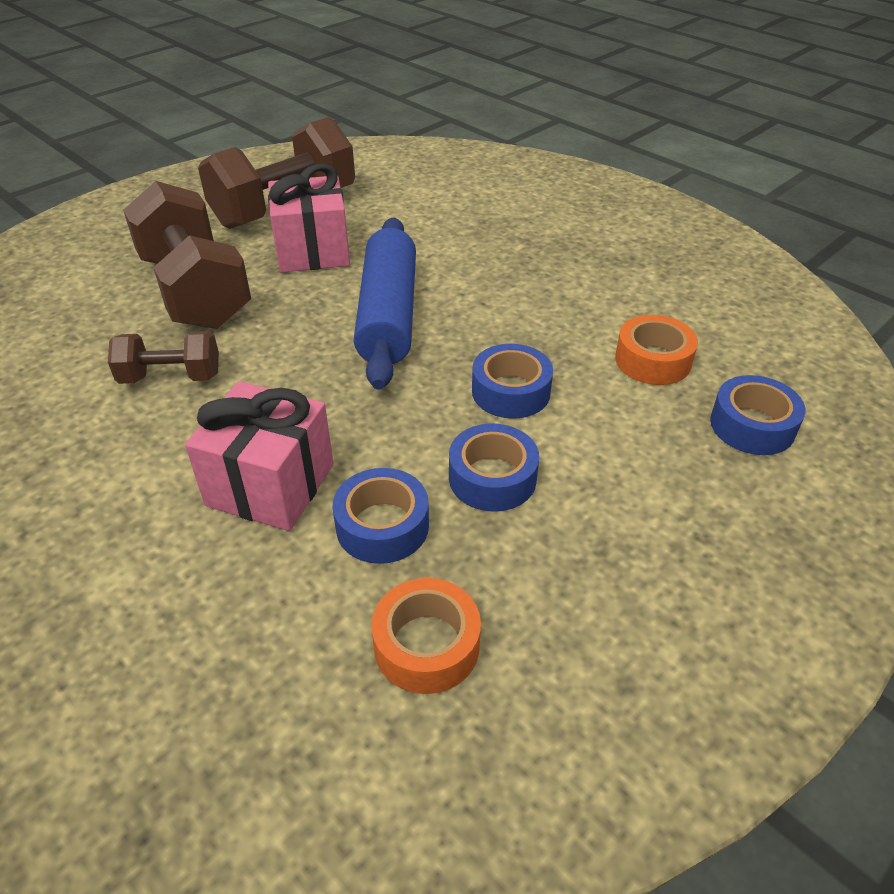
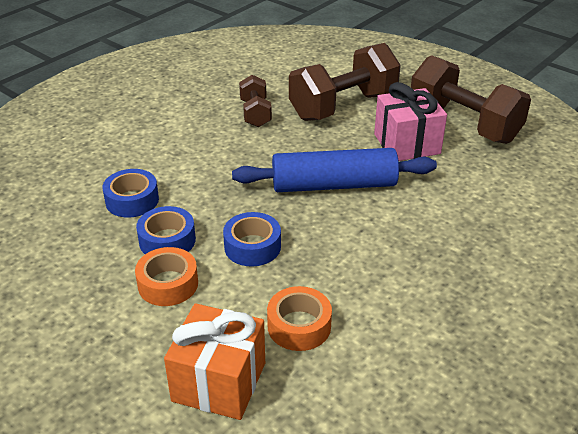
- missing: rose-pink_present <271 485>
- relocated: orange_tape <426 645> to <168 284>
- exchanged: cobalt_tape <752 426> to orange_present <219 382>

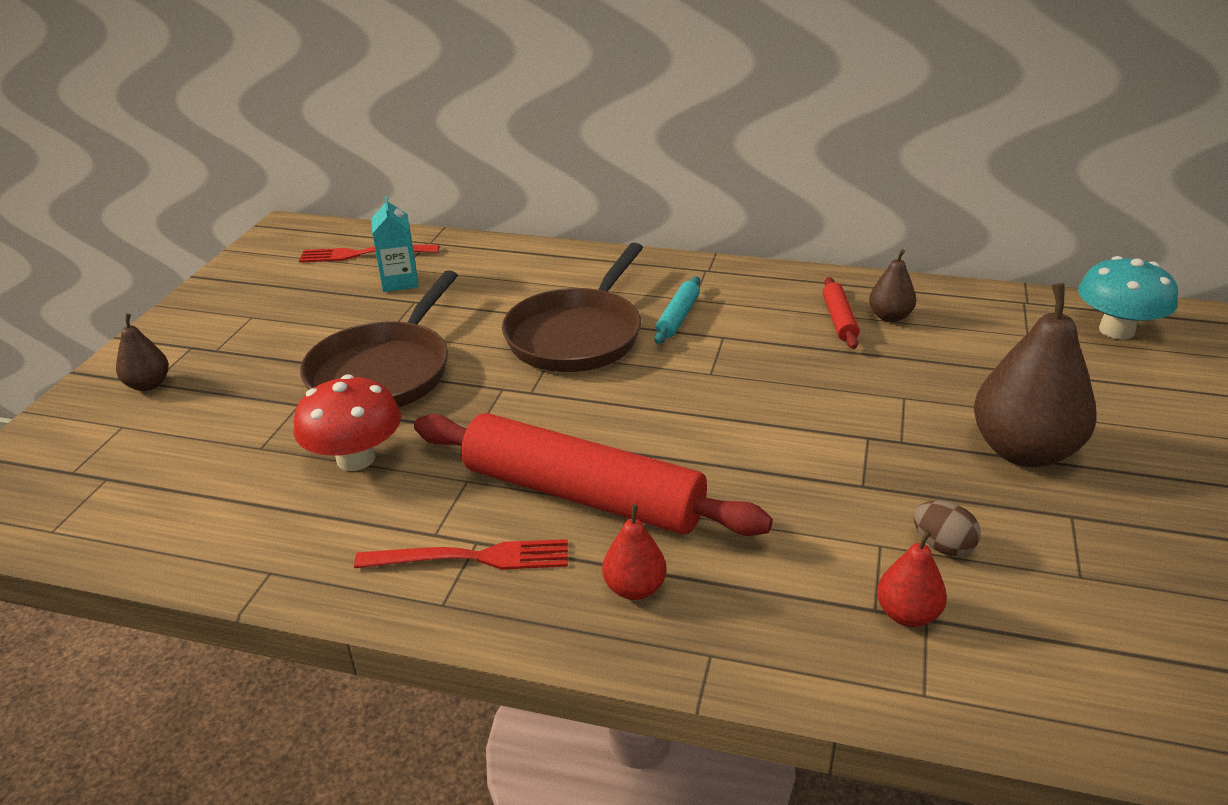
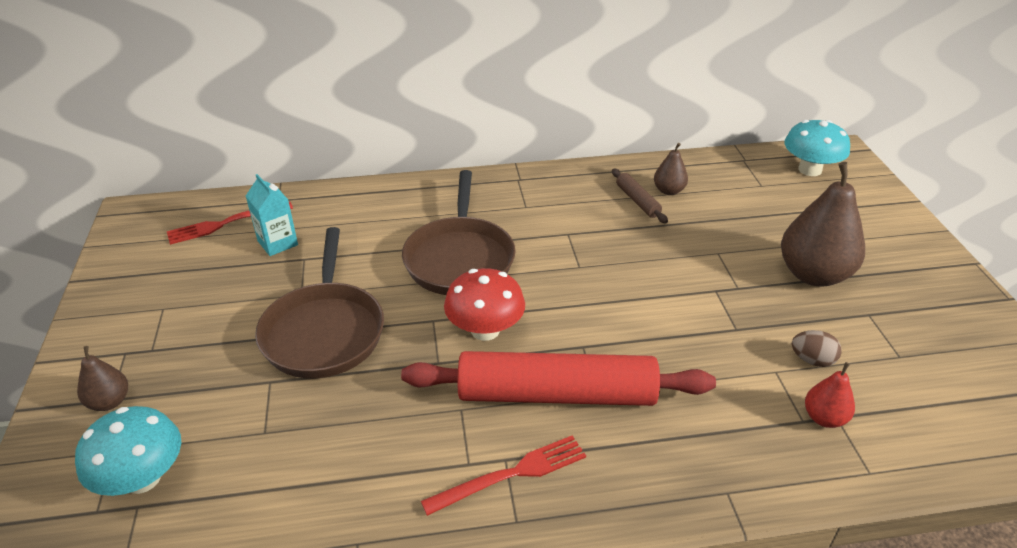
- missing: scarlet_pear_fruit <634 588>
- missing: teal_rolling_pin <678 317>
- appeared: teal_toadstool <142 478>
- relocated: scarlet_toadstool <355 459> to <485 330>
- colour: scarlet_rolling_pin <839 320> to russet_rolling_pin <637 201>

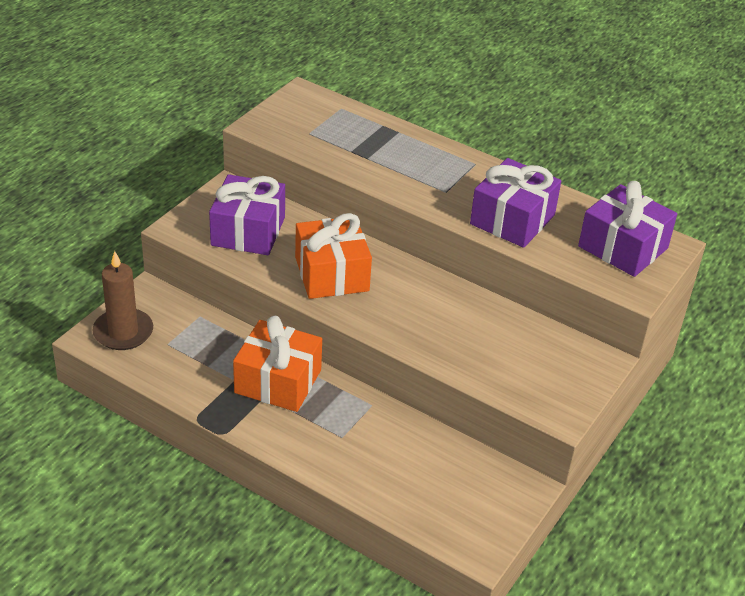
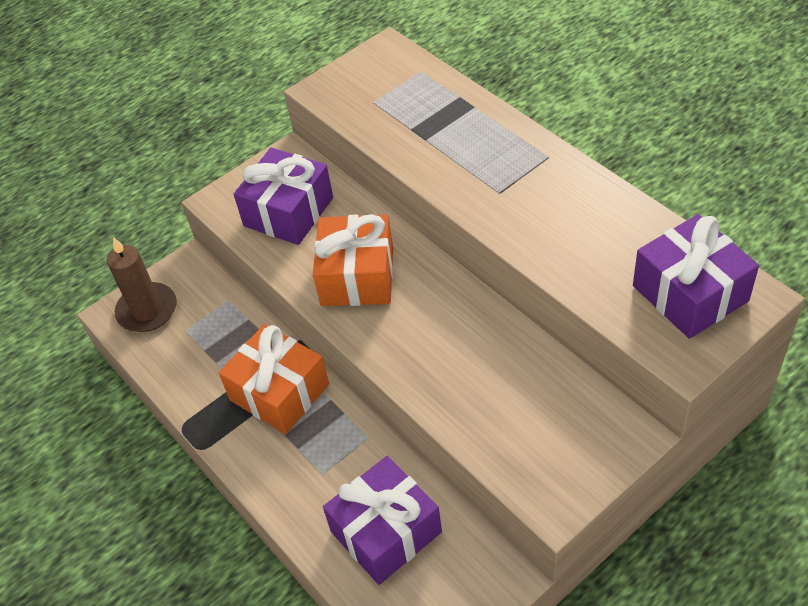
- relocated: purple_present <512 219> to <386 531>

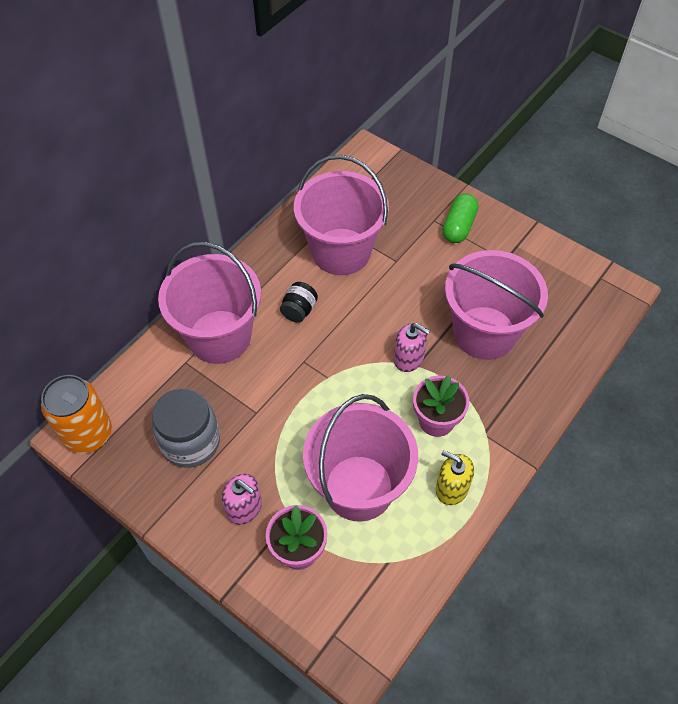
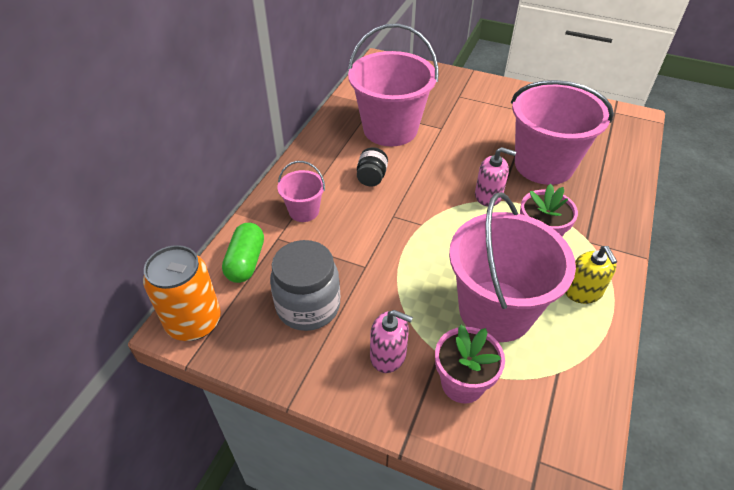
- relocated: emerald_capsule <458 226> to <246 262>
- spun: yellow_soap_pump <451 488> = <583 291> 120 degrees counterclockwise
- size: rose-pink_pail <219 336> = <304 211> x0.48

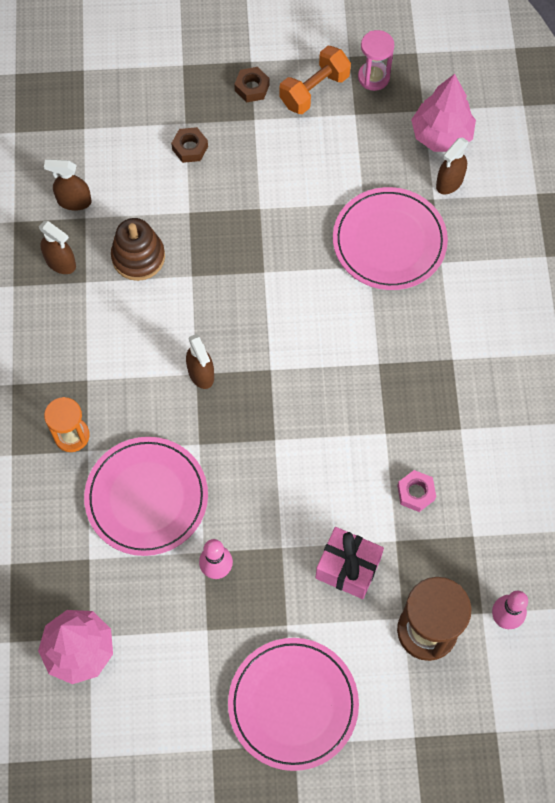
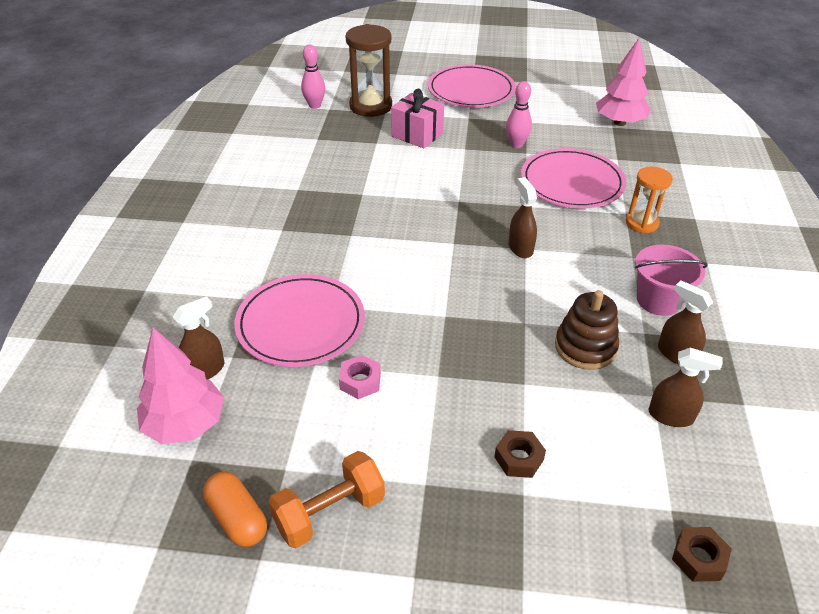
- appeared: rose-pink_pail <658 300>
- relocated: russet_hexagon_nut <252 88> to <698 558>
- relocated: rose-pink_hexagon_nut <415 493> to <360 381>
- exchanged: rose-pink_hourglass <373 77> to orange_capsule <237 518>

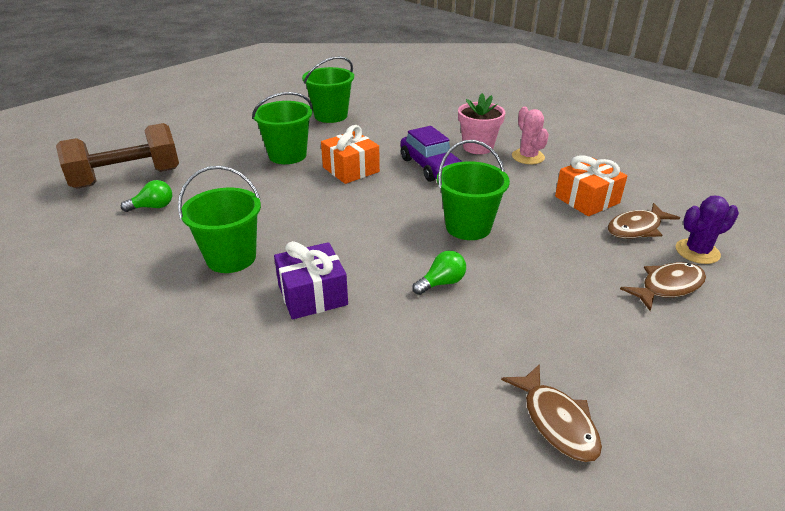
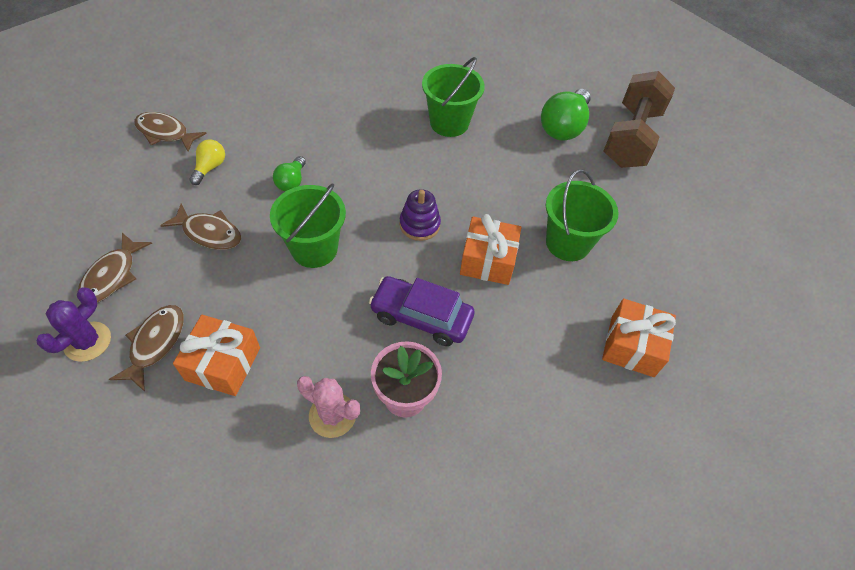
- missing: purple_present <312 295>
- appeared: russet_fish_figure <209 233>
- appeared: yellow_lightbulb <210 168>
- appeared: purple_stacking_rings <419 225>
- exchanged: emerald_pail <331 116> to orange_present <632 346>
- size: emerald_lightbulb <153 207> = <563 127> x1.82

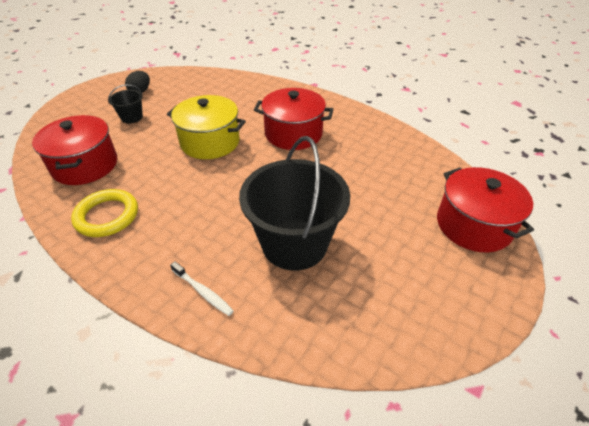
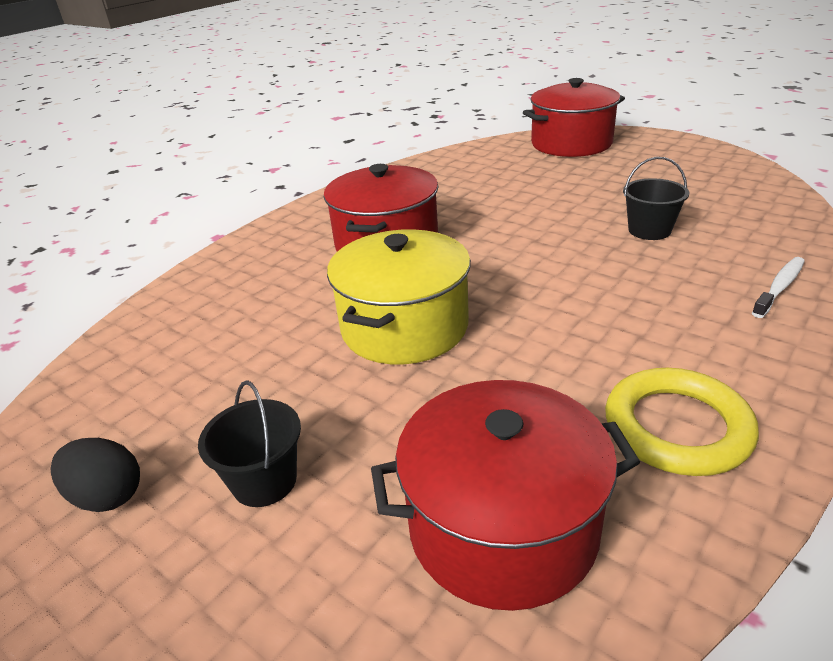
- size: ebony_pail <294 244> = <649 230> x0.45

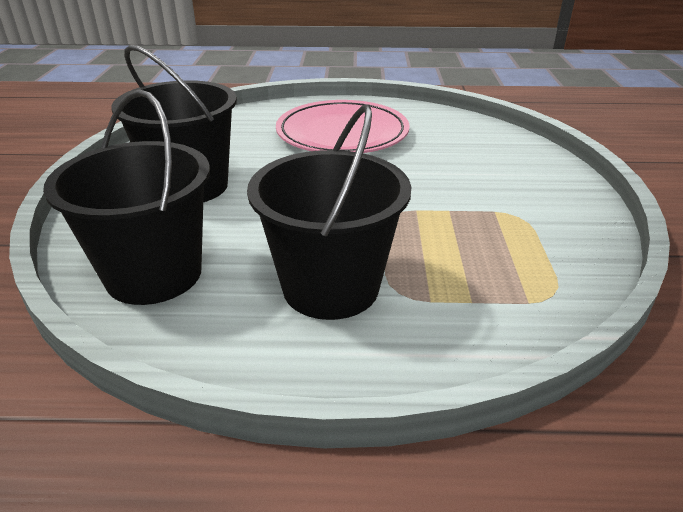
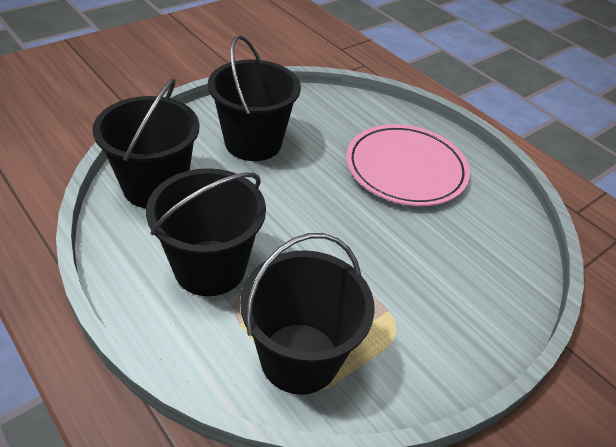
- appeared: ebony_pail <299 358>

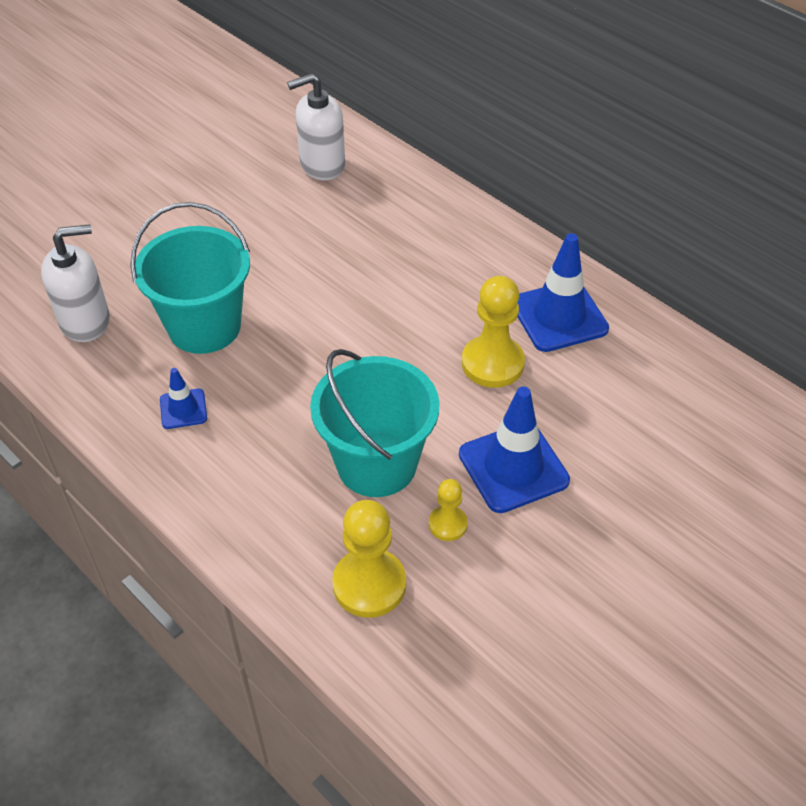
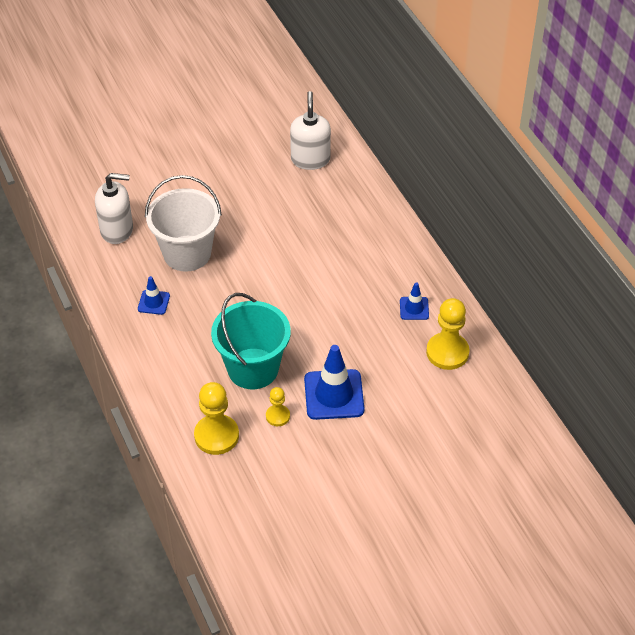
- relocated: yellow_chess_pawn <492 363> to <447 352>
- colour: teal_pail <204 326> to pure_white_pail <187 253>
- spun: pure_white_soap_pump <322 165> = <310 159> 90 degrees clockwise
- size: cobalt_road_cone <559 316> = <414 308> x0.52

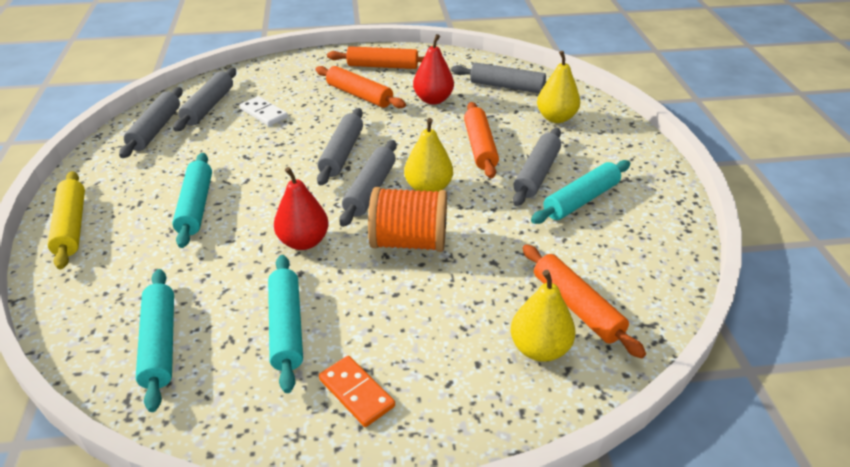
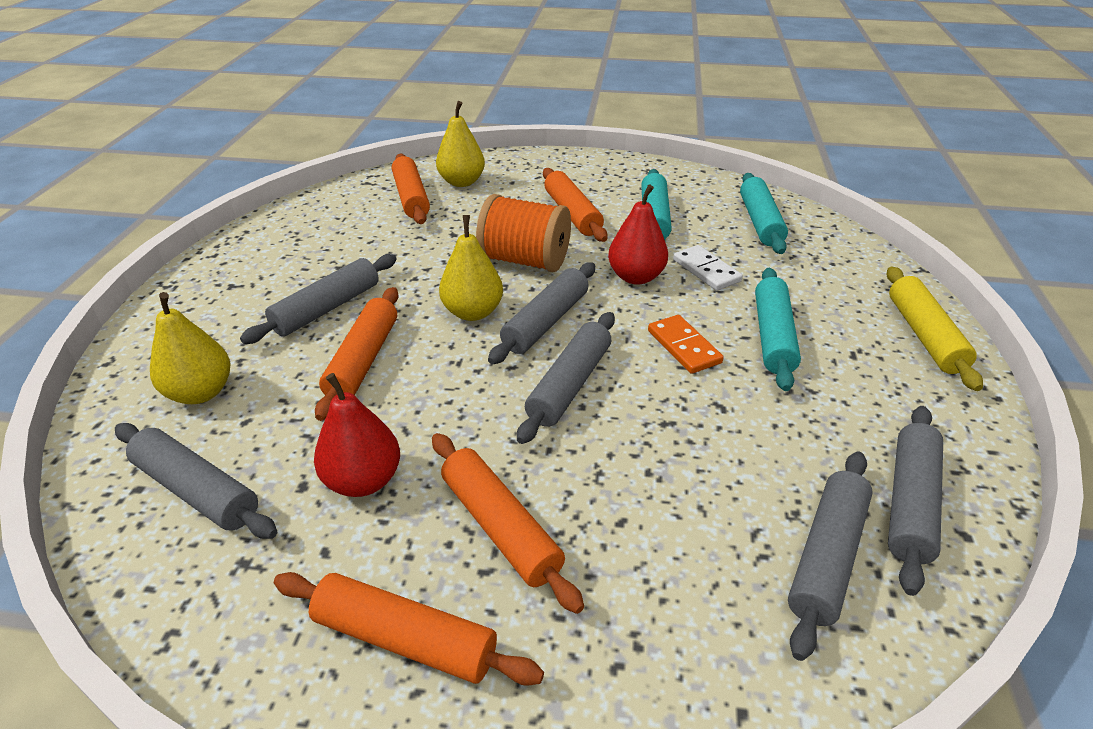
- missing: teal_rolling_pin <581 200>
- appeared: orange_rolling_pin <572 214>
- relocated: pure_white_domino <264 113> to <706 270>
- relocated: orange_domino <356 393> to <683 347>

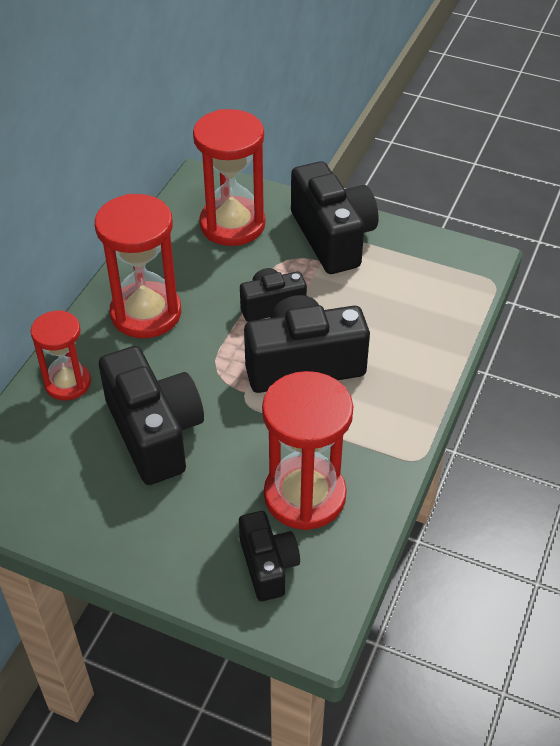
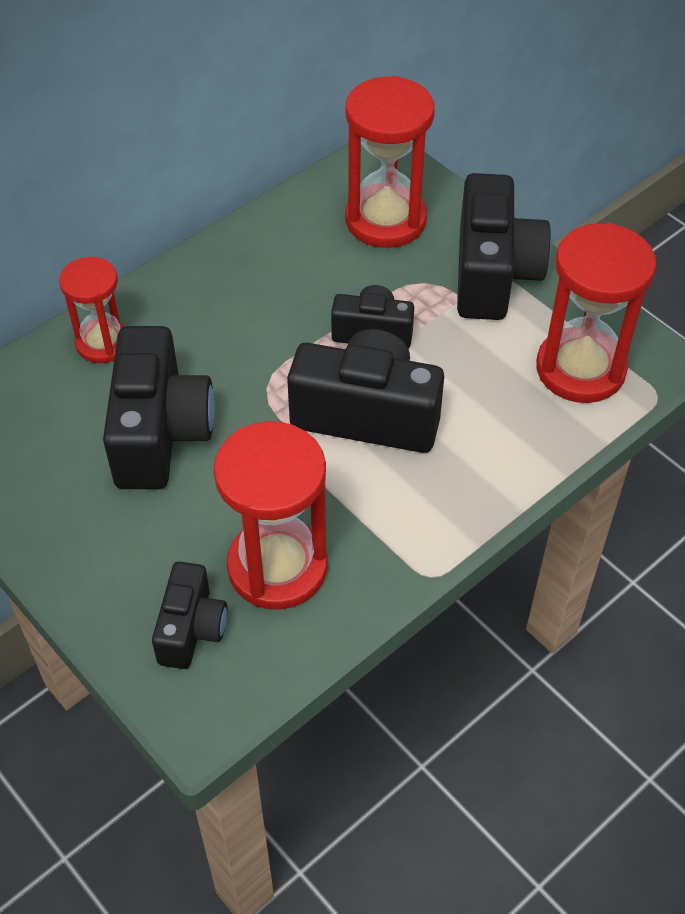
- relocated: scarlet_hourglass <146 313> to <580 369>

